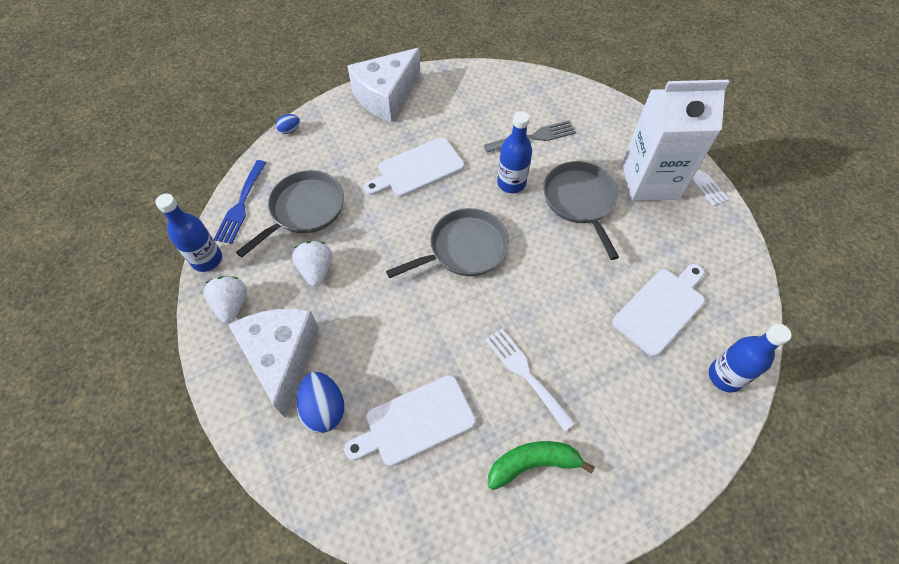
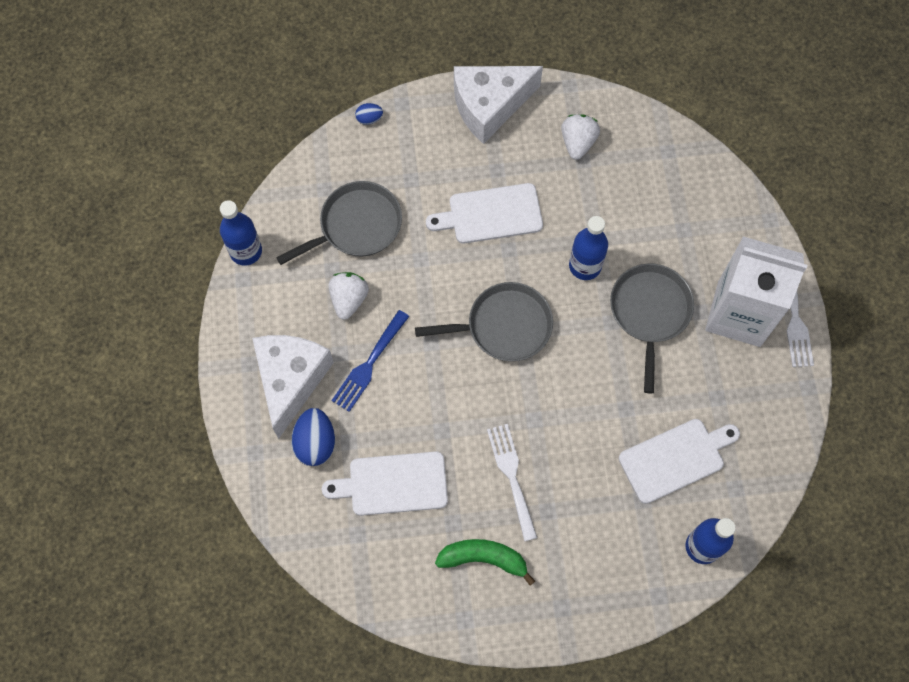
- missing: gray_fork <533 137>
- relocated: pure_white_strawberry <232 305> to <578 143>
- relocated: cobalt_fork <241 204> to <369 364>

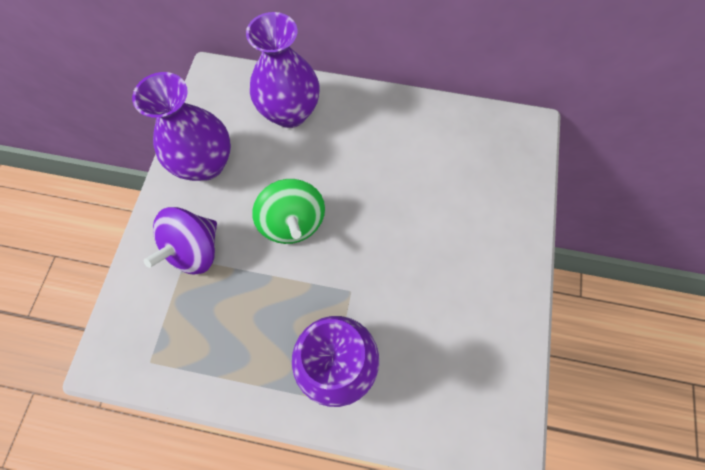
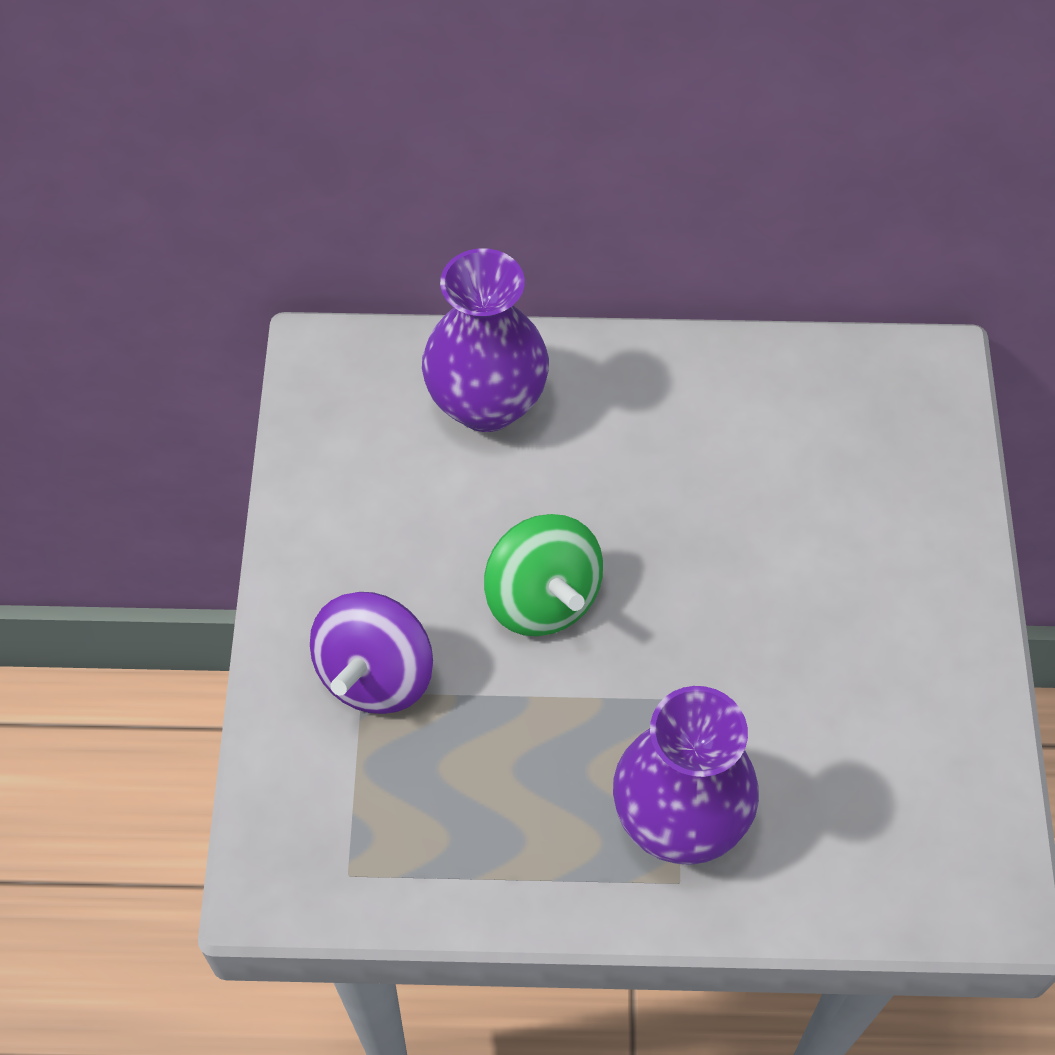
- missing: purple_vase <206 164>

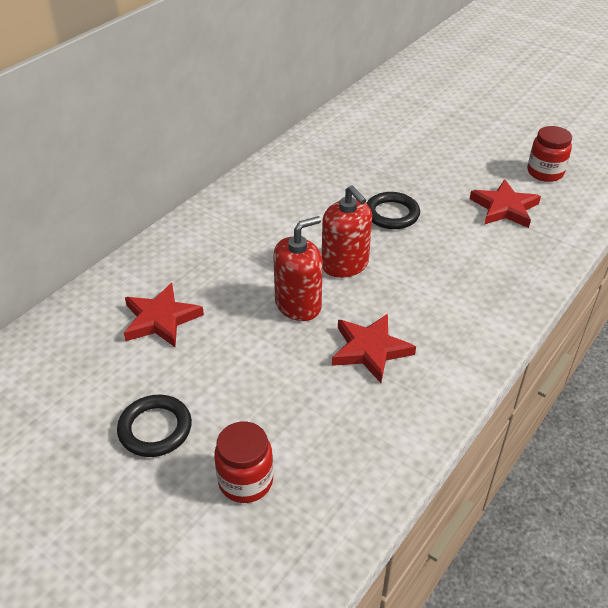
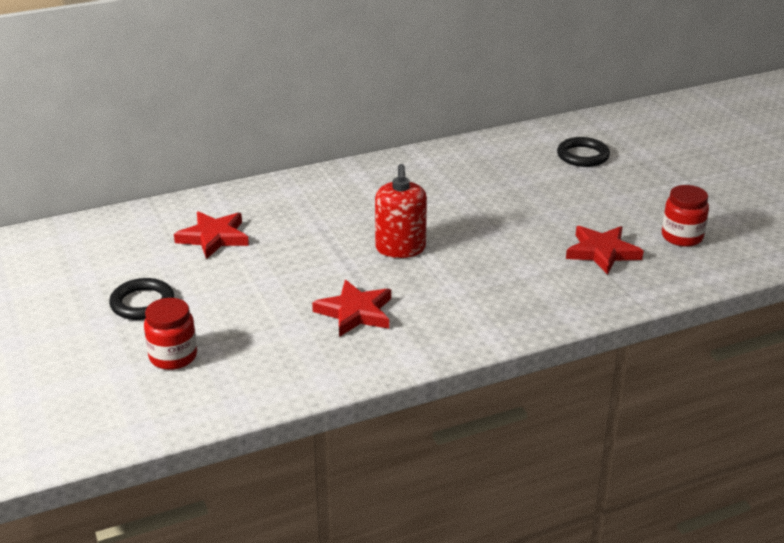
- missing: scarlet_soap_pump <298 305>
- relocated: ebony_hoop <392 214> to <582 156>

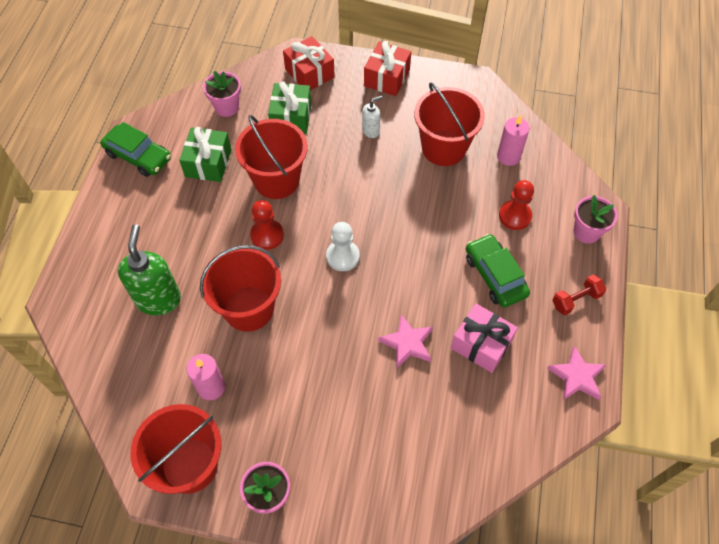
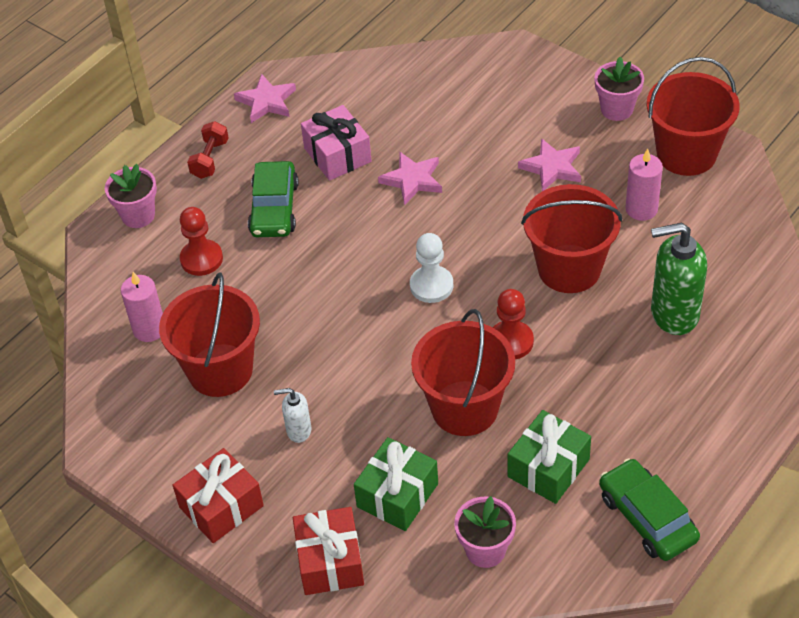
- appeared: rose-pink_star_shape <552 168>
- spun: emerald_soap_pump <158 299> = <673 314> 60 degrees clockwise
- spun: scarlet_hand_weight <576 300> = <210 159> 75 degrees counterclockwise

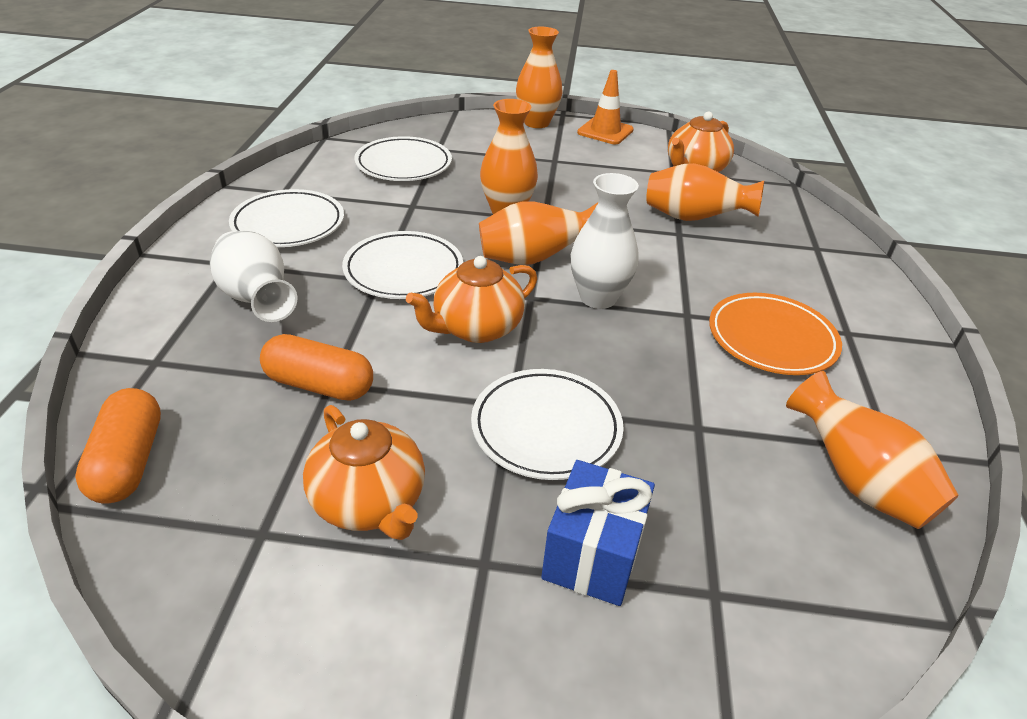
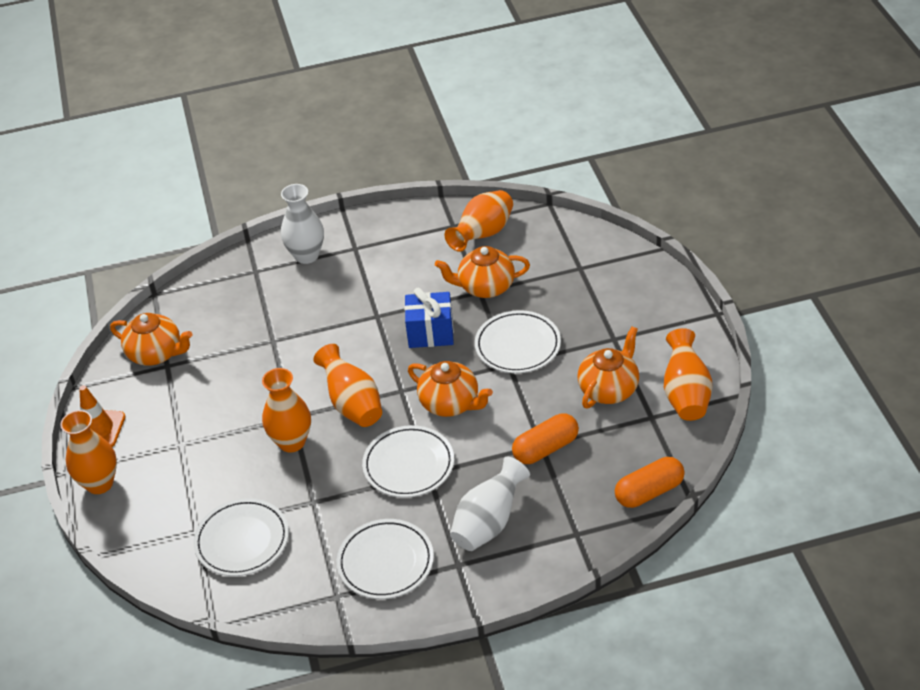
- missing: orange_flat_dish <771 339>
- appeared: orange_tea_pot <485 287>
- relocated: cobalt_present <593 555> to <430 333>
- relocated: pure_white_vase <598 298> to <306 255>
- relocated: orange_vase <693 218> to <686 394>
- spun: orange_capsule <319 385> = <545 448> 60 degrees clockwise

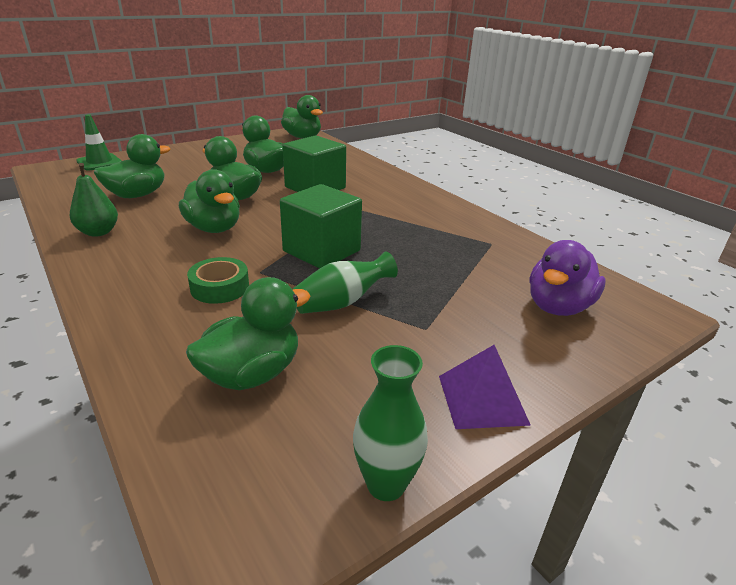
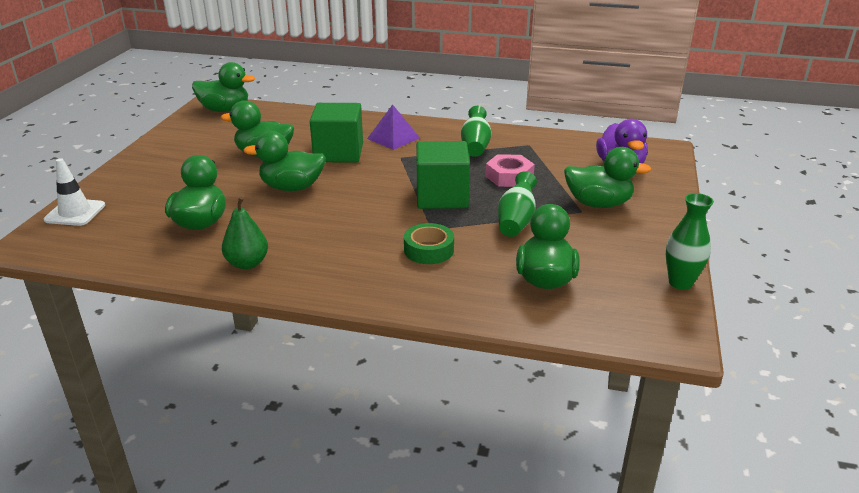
- appeared: emerald_vase <475 146>
- appeared: rose-pink_hexagon_nut <509 176>
- relocated: emerald_duck <214 228> to <598 204>
- relocated: purple_solid_pyramid <482 399> to <393 138>
- colour: emerald_road_cone <99 162> to pure_white_road_cone <75 213>

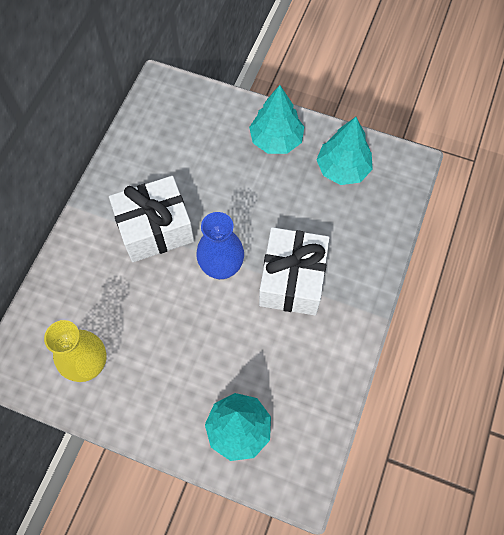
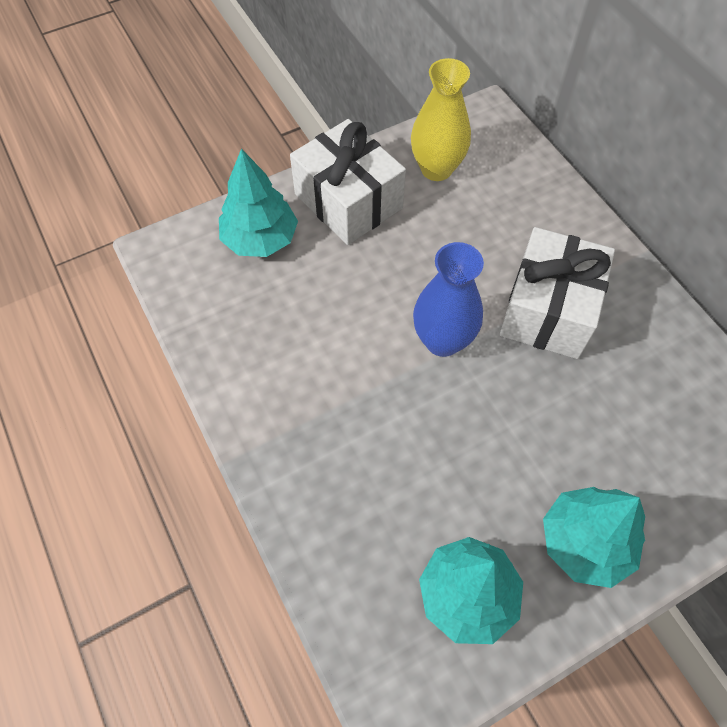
- relocated: pure_white_present <292 280> to <348 201>

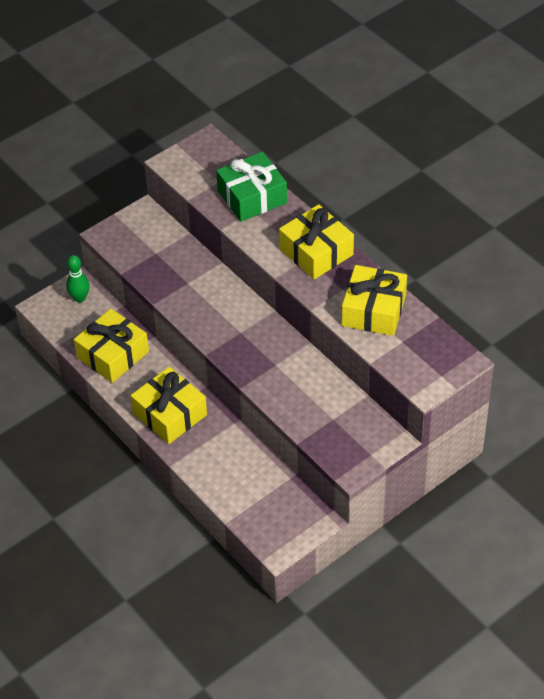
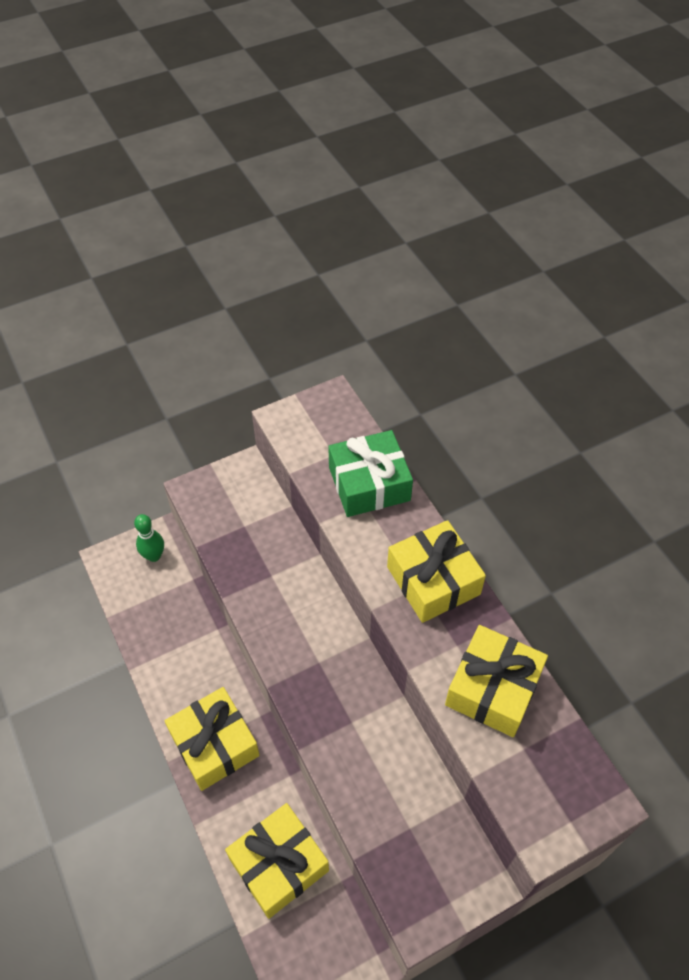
- relocated: yellow_present <113 354> to <279 864>

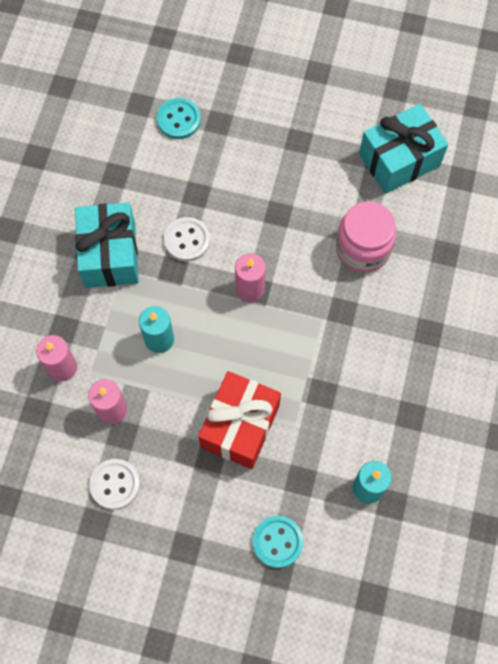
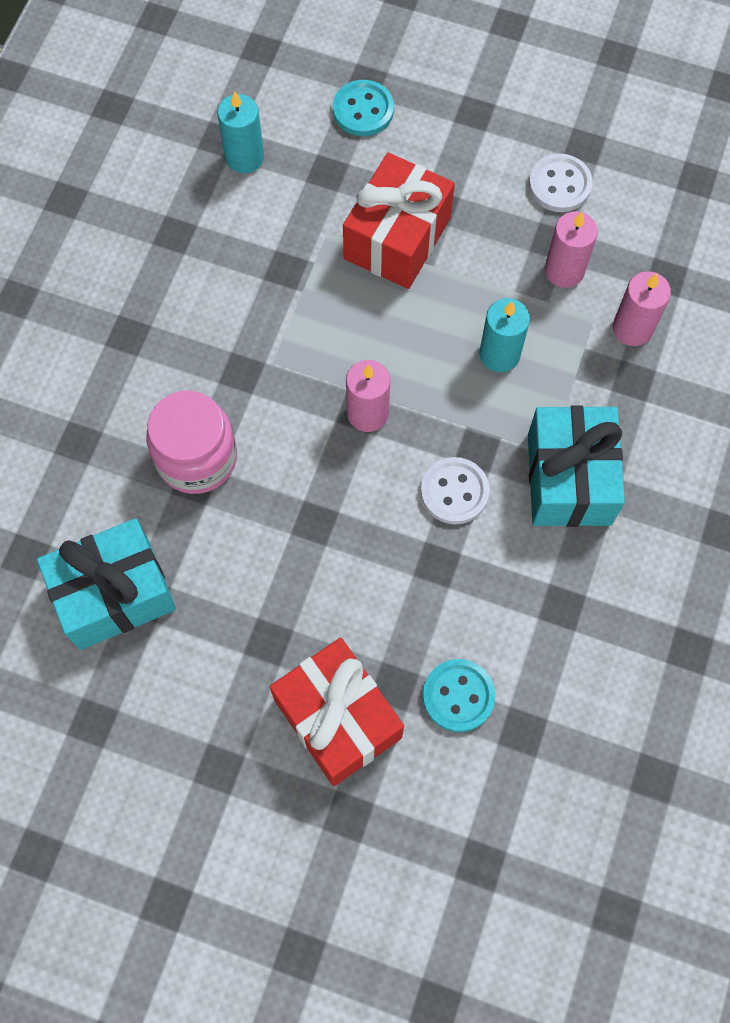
- appeared: scarlet_present <337 718>

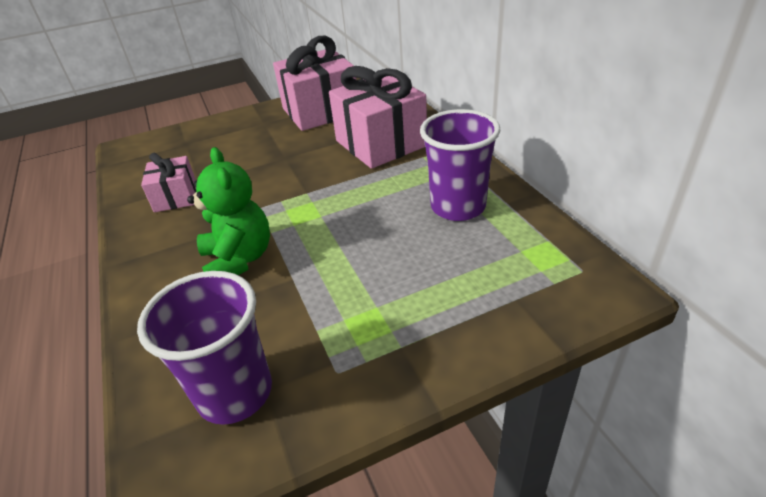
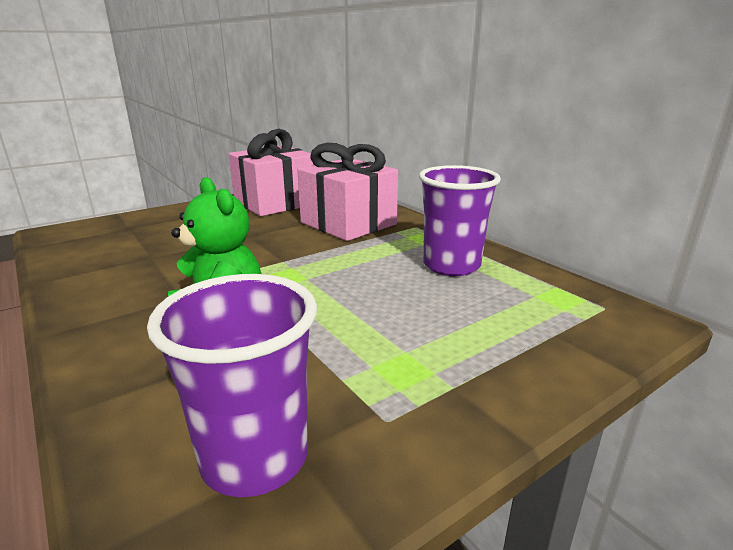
- missing: rose-pink_present <176 197>

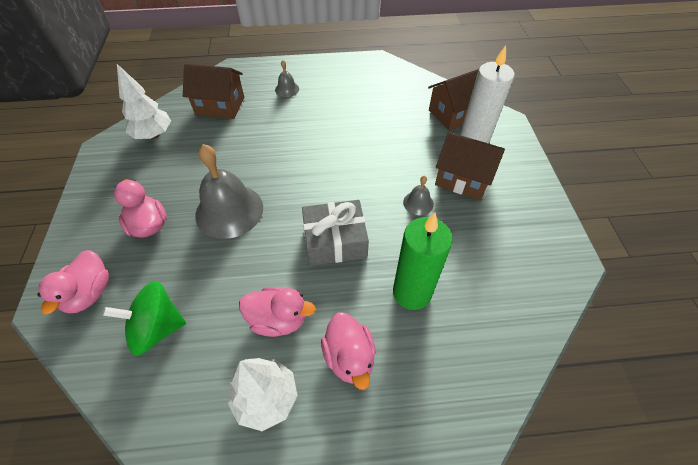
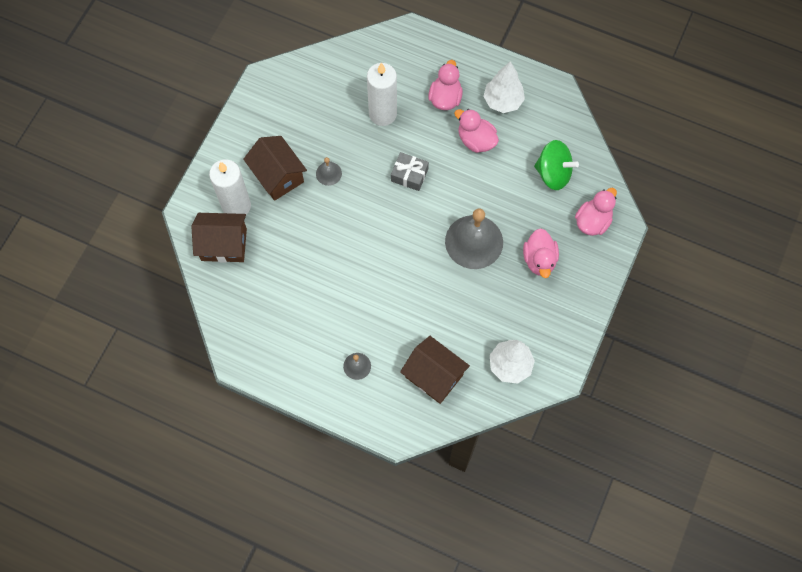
- colour: emerald_wax_candle <412 293> to pure_white_wax_candle <382 114>
- size: gray_present <335 241> = <409 175> x0.66

